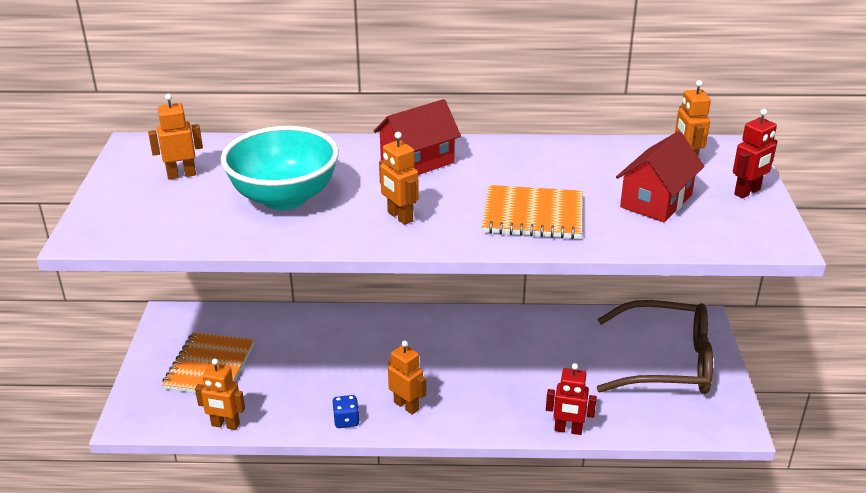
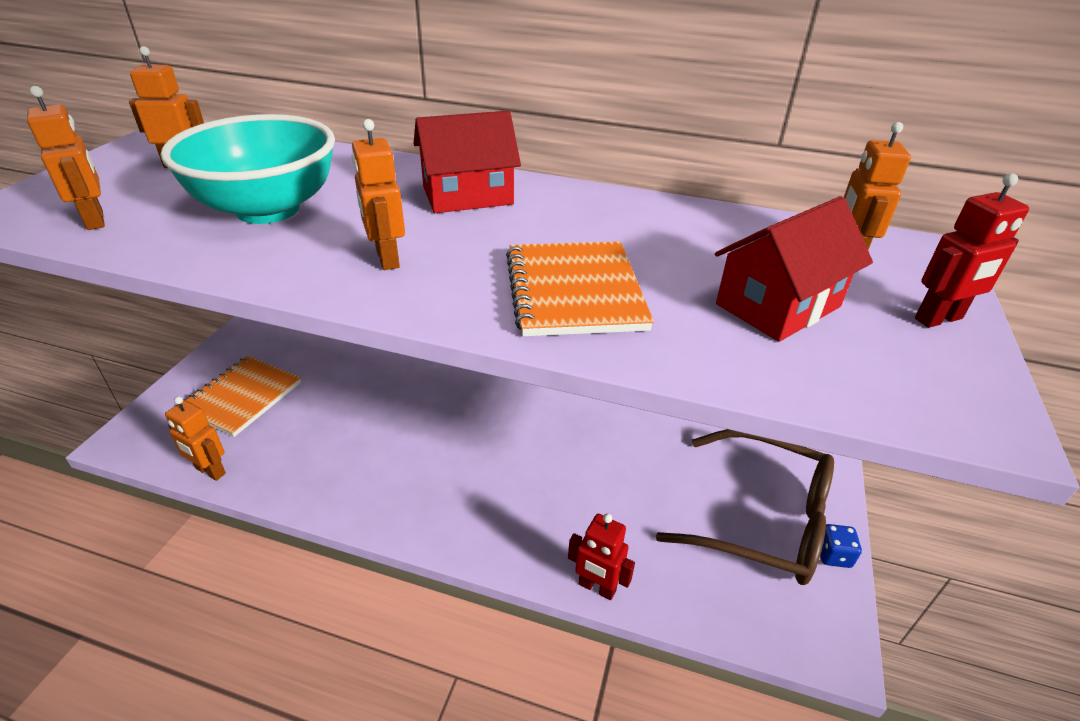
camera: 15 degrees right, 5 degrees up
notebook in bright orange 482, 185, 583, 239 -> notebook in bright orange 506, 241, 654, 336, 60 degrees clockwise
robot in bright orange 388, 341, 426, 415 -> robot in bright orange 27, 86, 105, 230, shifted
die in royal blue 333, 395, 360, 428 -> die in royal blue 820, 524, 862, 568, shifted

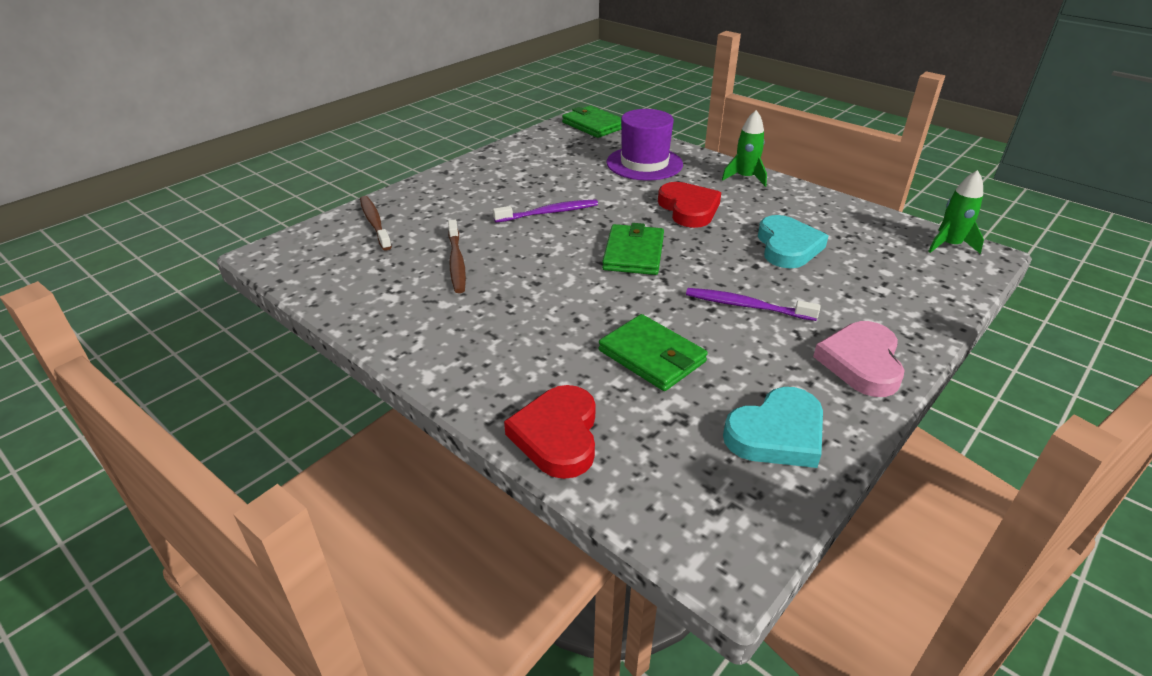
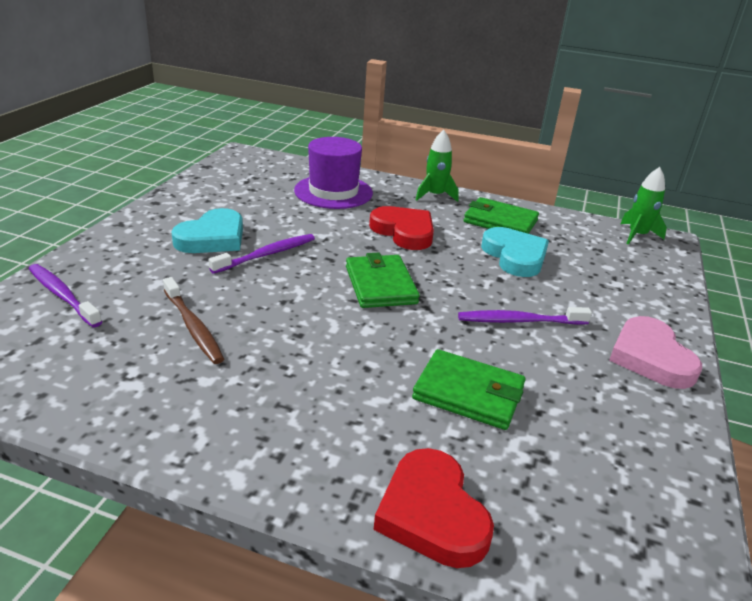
camera: 25 degrees left, 5 degrees down
card wallet in green 562, 106, 621, 138 -> card wallet in green 464, 197, 539, 234, shifted
dental brush in russet 360, 196, 392, 250 -> dental brush in purple 29, 264, 102, 327
heart in turquoise 723, 387, 823, 468 -> heart in turquoise 171, 208, 243, 253, shifted

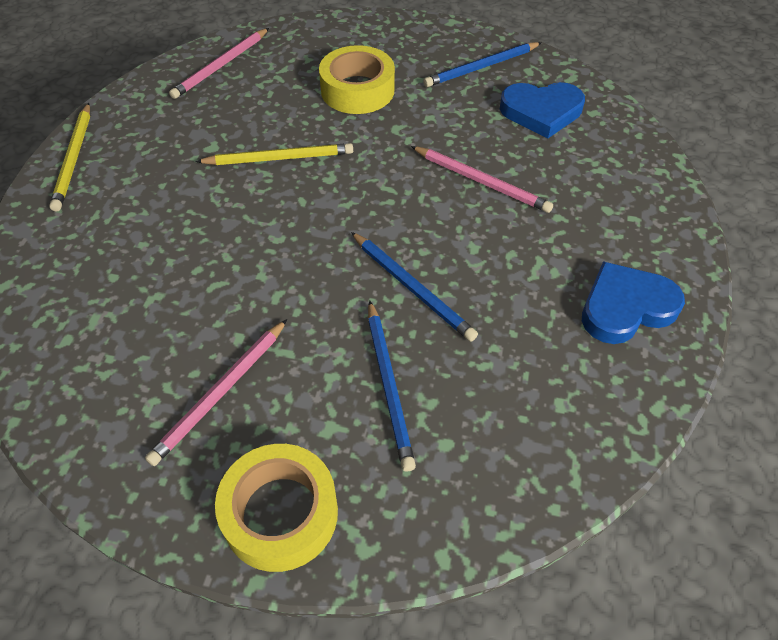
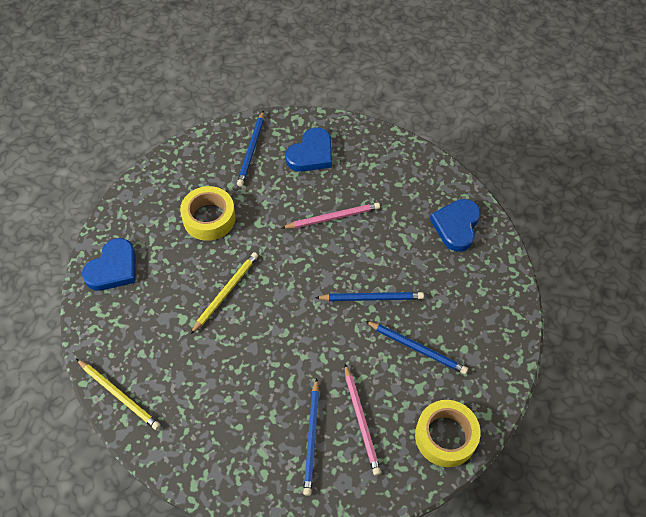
camera: 50 degrees left, 5 degrees up
pencil in rosy 169, 28, 269, 99 -> heart in royal blue 82, 238, 136, 291
none -> pencil in royal blue 303, 378, 319, 496

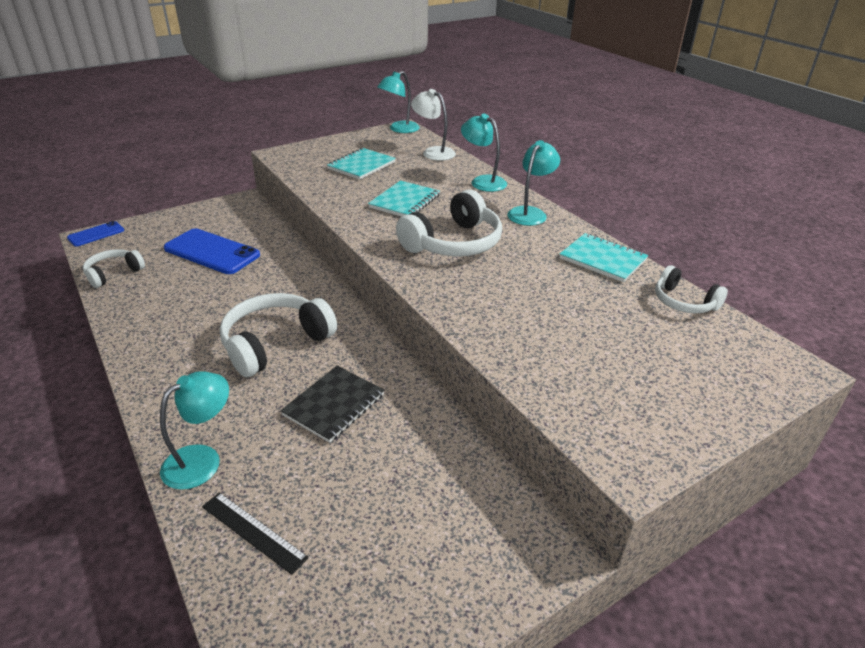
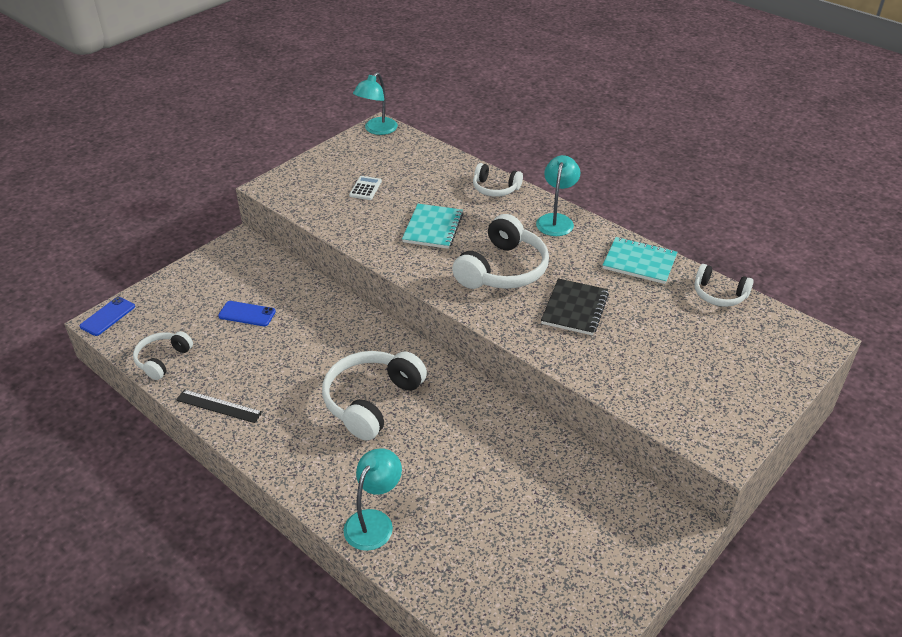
camera: 15 degrees left, 5 degrees up
desk lamp in white 411, 89, 456, 161 -> none
desk lamp in turquoise 461, 114, 507, 192 -> over-ear headphones in white 473, 163, 523, 197
notebook in turquoise 327, 148, 396, 180 -> adding machine in white 349, 176, 382, 200
mobile phone in royal blue 164, 228, 260, 274 -> mobile phone in royal blue 218, 301, 276, 326, x0.55
notebook in jet-black 280, 366, 384, 443 -> notebook in jet-black 541, 278, 609, 335, shifted
measuring stick in jet-black 202, 492, 309, 575 -> measuring stick in jet-black 176, 389, 262, 423, shifted

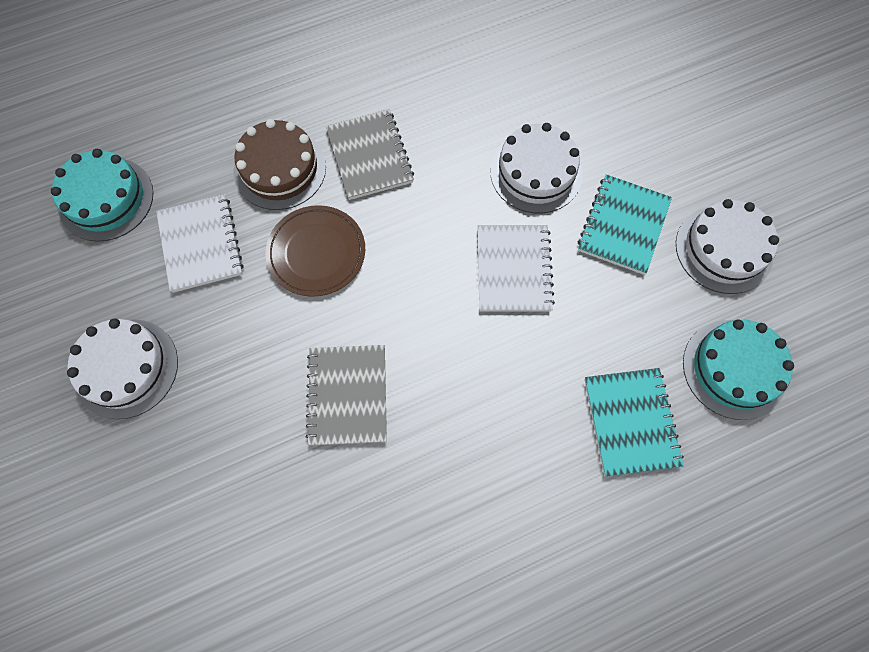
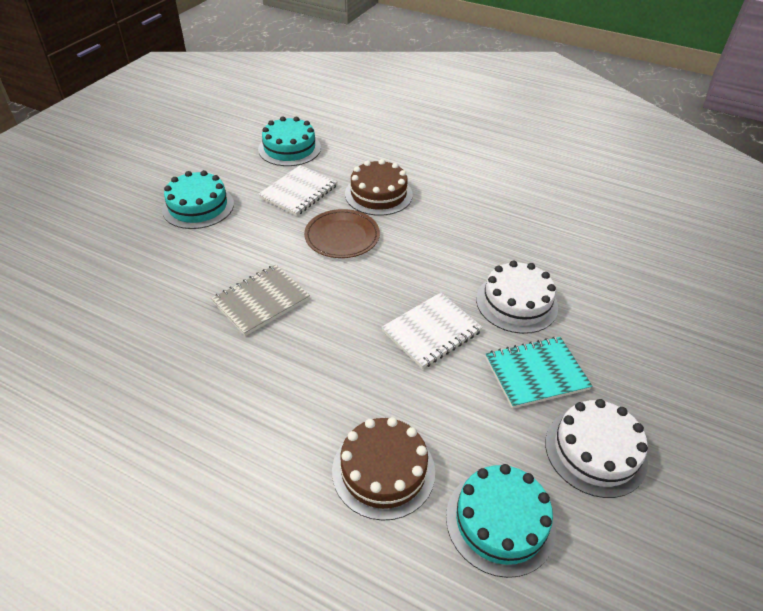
camera: 50 degrees right, 25 degrees down
notebook in gray 326, 109, 414, 200 -> none
layer cake in white 67, 318, 178, 419 -> layer cake in turquoise 162, 170, 234, 229
notebook in turquoise 584, 368, 684, 477 -> layer cake in russet 332, 417, 435, 521

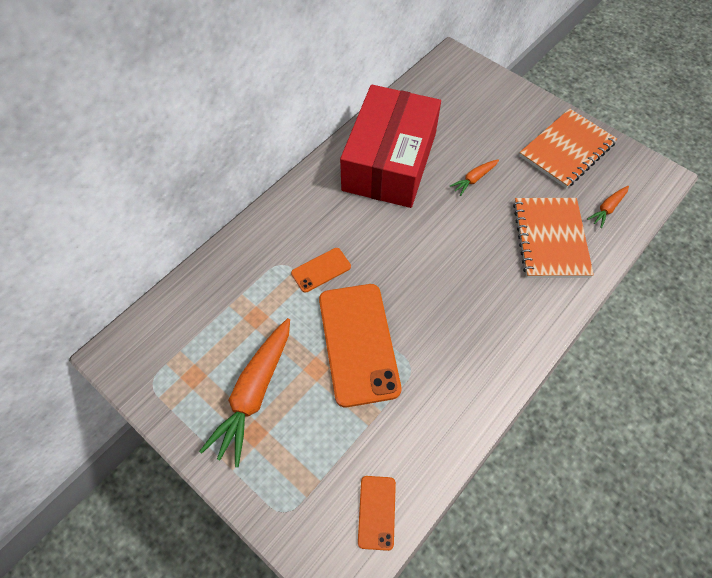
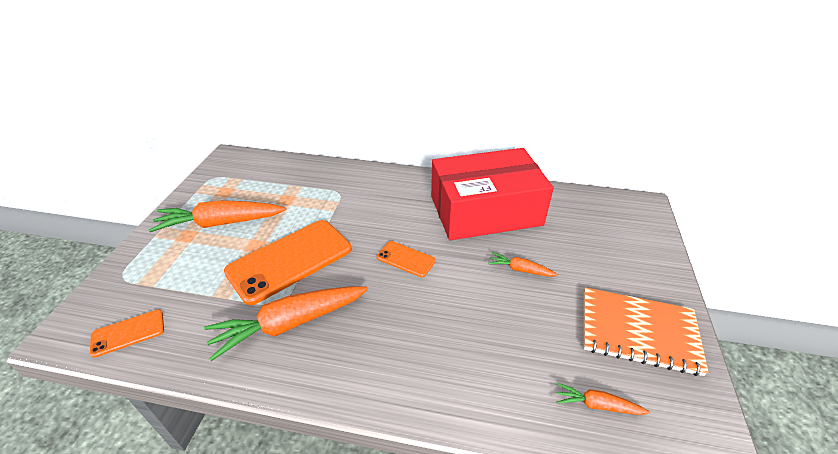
camera: 60 degrees right, 20 degrees down
notebook in bright orange 513, 198, 594, 278 -> none
mobile phone in bright orange 291, 248, 351, 293 -> mobile phone in bright orange 377, 241, 436, 277, shifted
none -> root vegetable in bright orange 204, 286, 368, 361

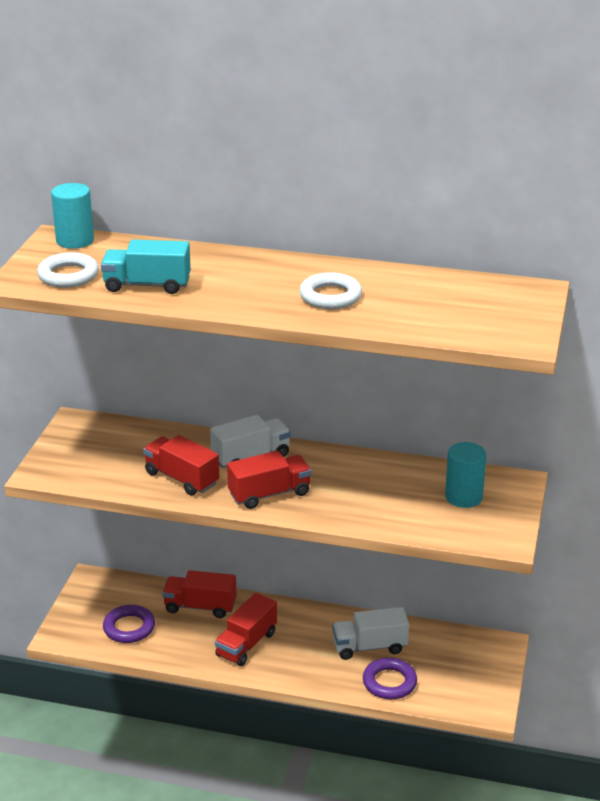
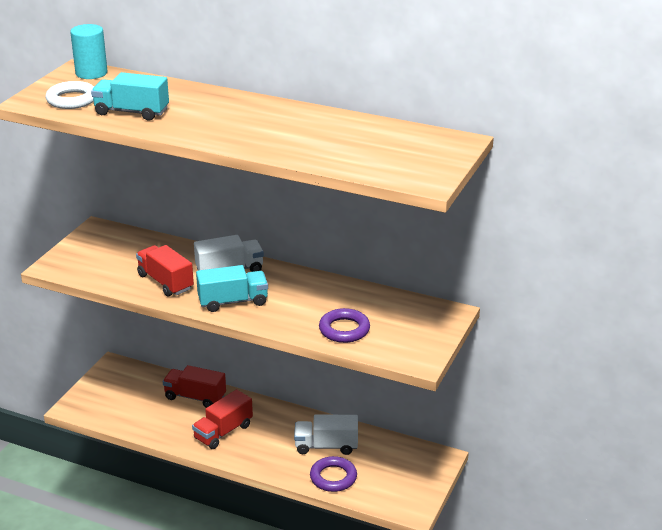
camera: 10 degrees right, 0 degrees up
torus in white 299, 272, 362, 309 -> none
cylinder shape in turquoise 445, 442, 486, 508 -> none
toy truck in scarlet 227, 451, 311, 509 -> toy truck in turquoise 196, 265, 268, 312
torus in purple 103, 605, 155, 643 -> torus in purple 319, 308, 370, 343, shifted

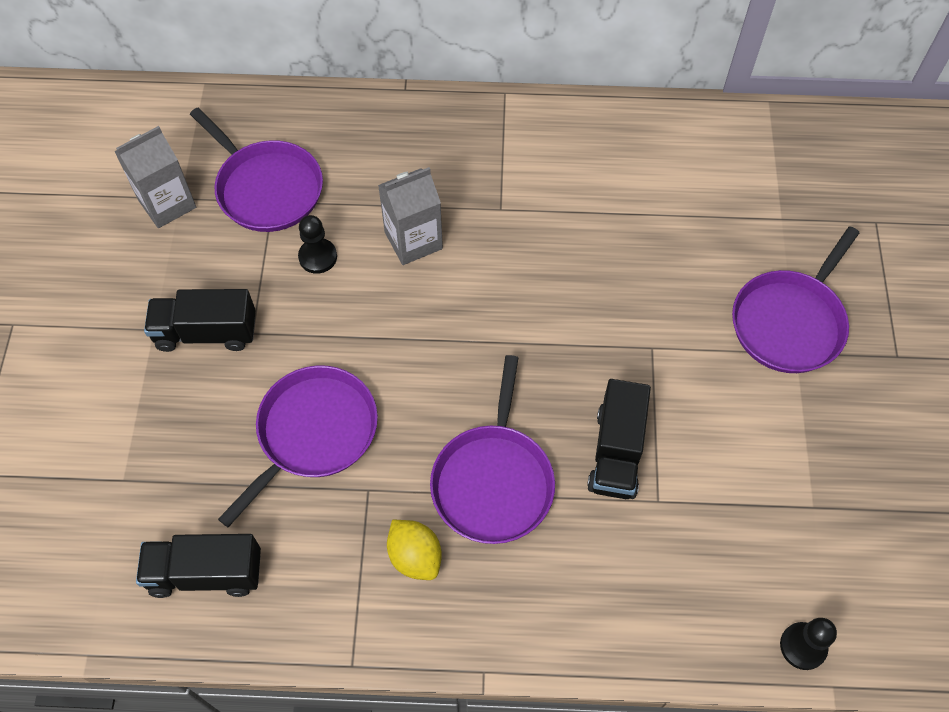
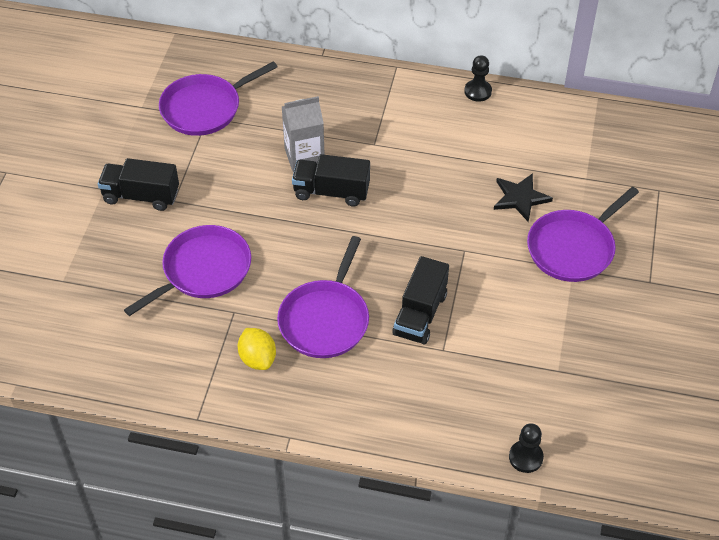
camera: 10 degrees right, 10 degrees down
skillet in purple 190, 108, 323, 232 -> skillet in purple 159, 61, 278, 136, 90 degrees clockwise
juice carton in gray 114, 126, 196, 228 -> none
pawn in jet-black 298, 215, 337, 274 -> pawn in jet-black 464, 55, 492, 102, shifted
toy truck in jet-black 136, 534, 261, 598 -> toy truck in jet-black 292, 154, 370, 207, shifted
none -> star shape in jet-black 494, 173, 553, 222

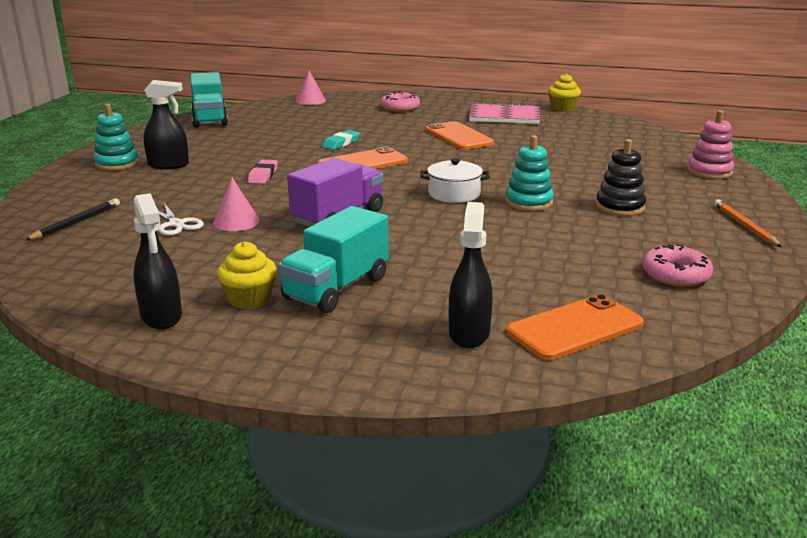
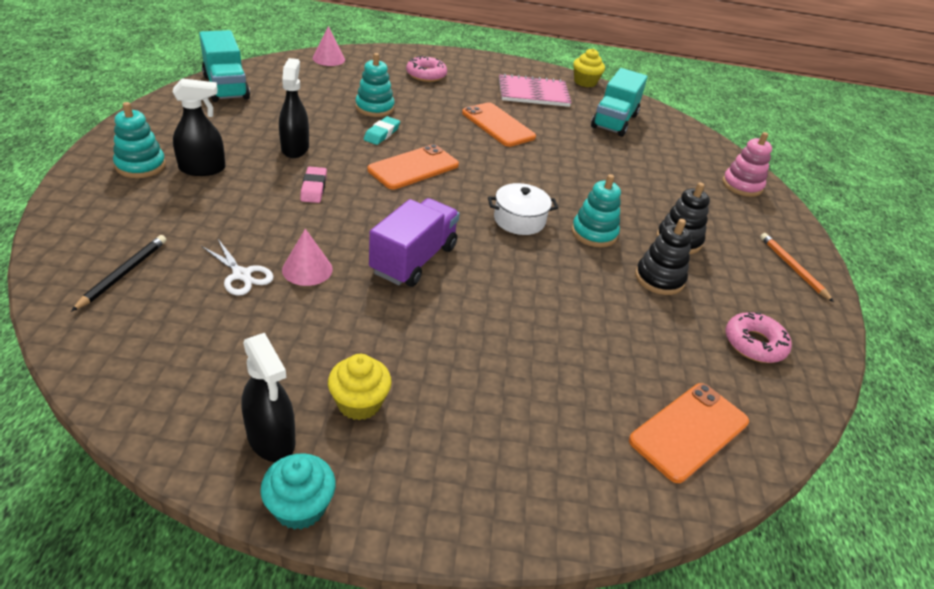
camera: 15 degrees left, 15 degrees up
sprayer in jet-black 449, 202, 493, 348 -> sprayer in jet-black 279, 58, 309, 158, shifted
toy truck in turquoise 278, 206, 389, 313 -> toy truck in turquoise 591, 68, 648, 137, shifted
none -> stacking toy in turquoise 355, 53, 394, 117
none -> stacking toy in jet-black 635, 219, 692, 295
none -> fairy cake in turquoise 260, 453, 336, 530

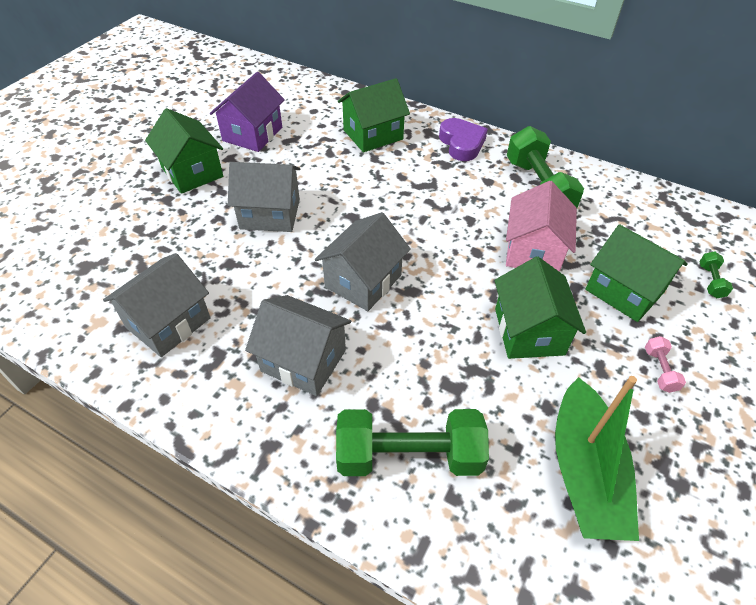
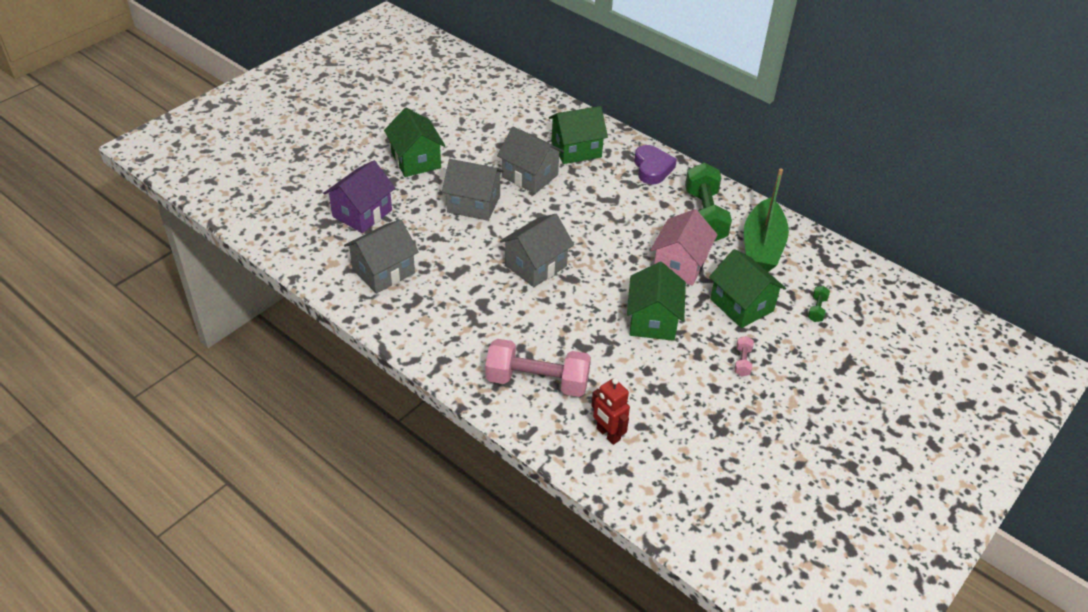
camera: 10 degrees right, 5 degrees down
toy house in purple 210, 72, 285, 152 -> toy house in purple 323, 160, 395, 233, shifted
toy house in gray 245, 295, 351, 396 -> toy house in gray 497, 127, 564, 194, shifted
toy boat in green 555, 376, 639, 541 -> toy boat in green 744, 168, 789, 272, shifted
free weight in green 336, 409, 489, 476 -> free weight in rosy 485, 339, 591, 397
none -> robot in scarlet 591, 378, 630, 445

